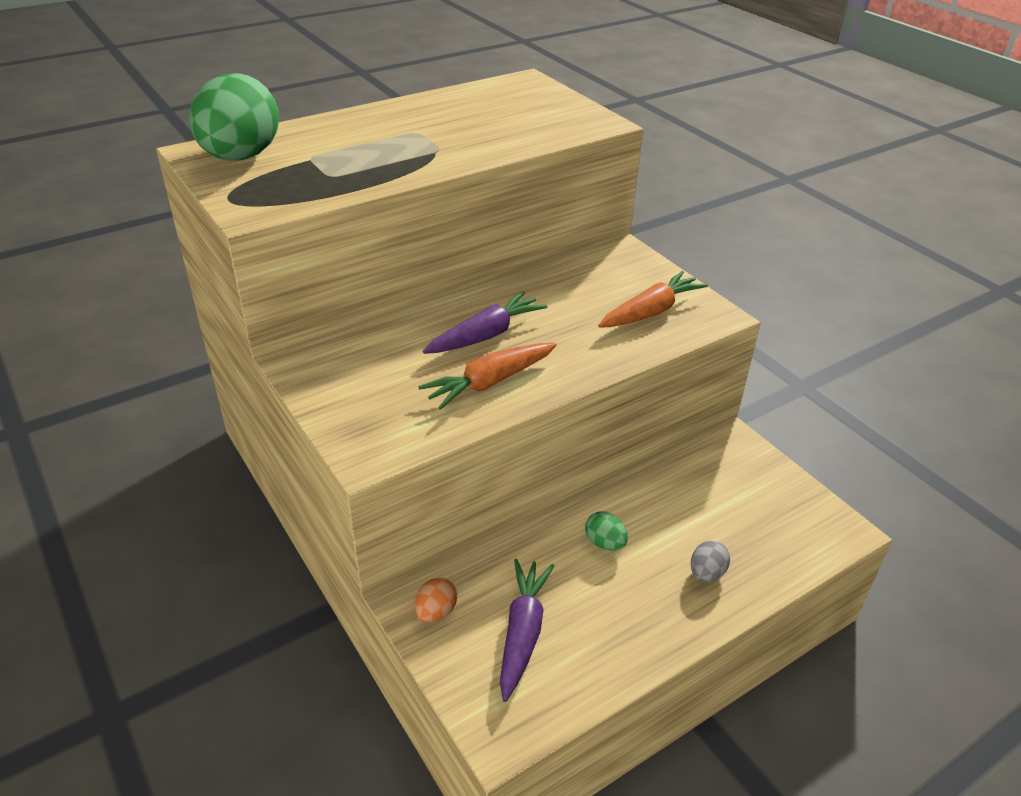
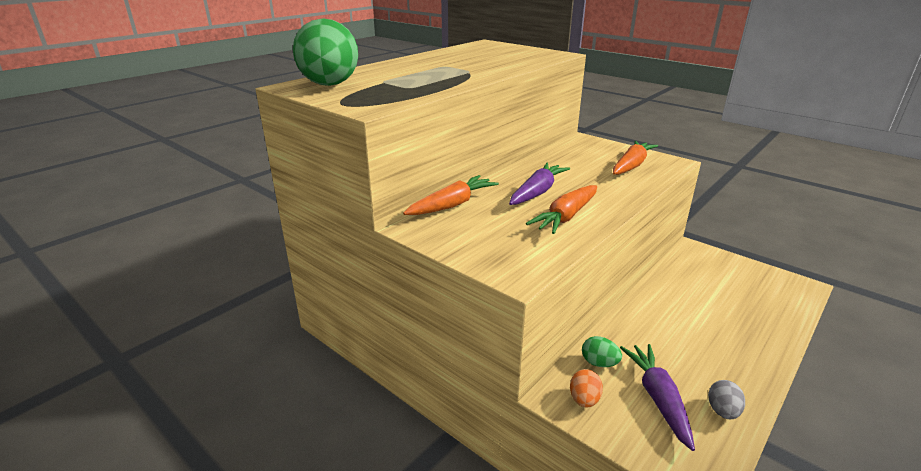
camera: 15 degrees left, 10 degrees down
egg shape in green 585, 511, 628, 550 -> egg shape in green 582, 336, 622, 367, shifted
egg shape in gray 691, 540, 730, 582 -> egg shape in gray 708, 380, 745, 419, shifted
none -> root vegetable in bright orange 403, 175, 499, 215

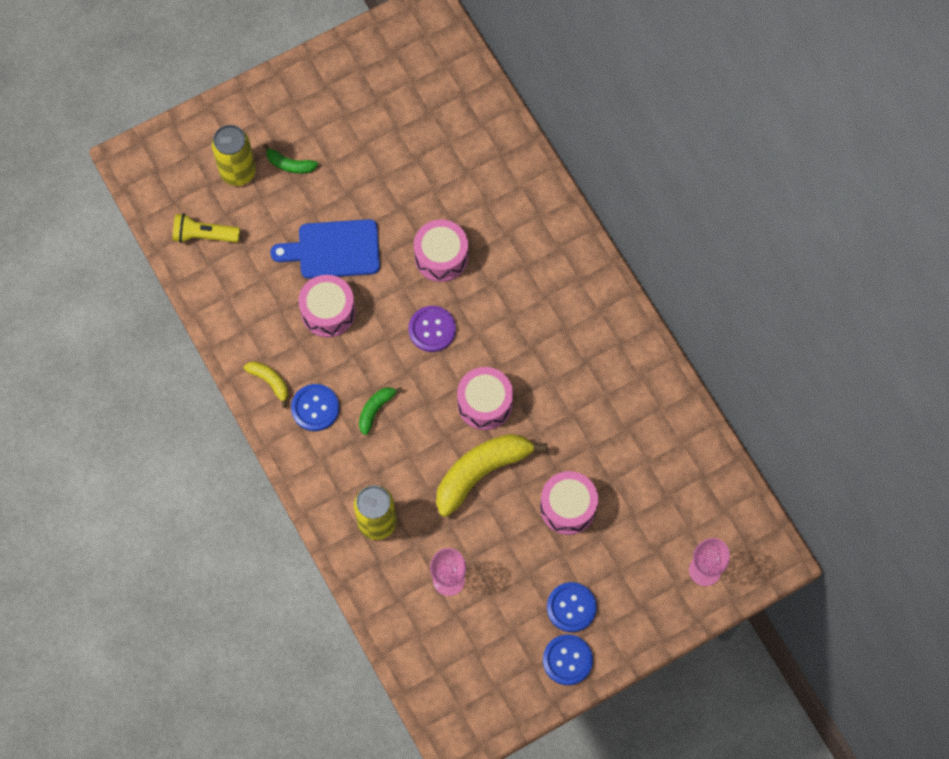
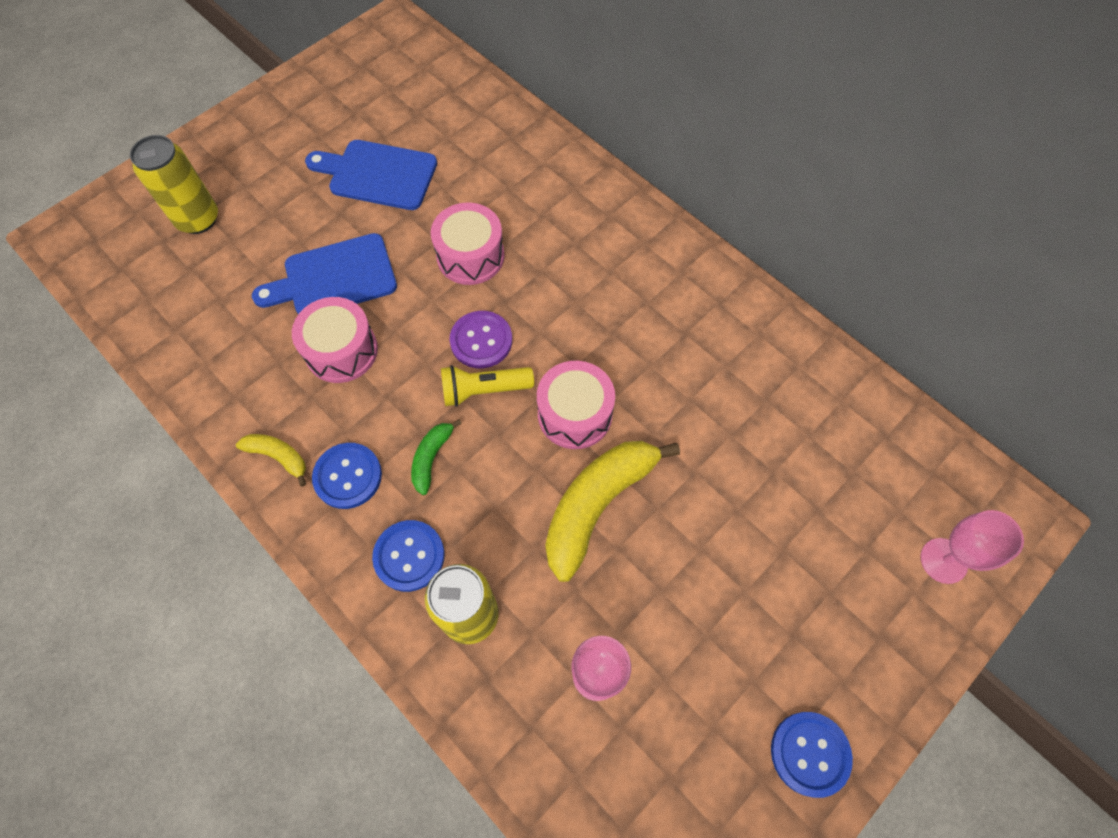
camera: 15 degrees left, 5 degrees down
toy banana in green 263, 144, 318, 174 -> none
torch in bright yellow 173, 214, 240, 243 -> torch in bright yellow 441, 365, 534, 407, shifted
toy drum in rosy 540, 471, 598, 535 -> none
sewing button in royal blue 547, 582, 597, 632 -> sewing button in royal blue 372, 520, 445, 592, shifted
none -> bread board in royal blue 305, 140, 437, 210

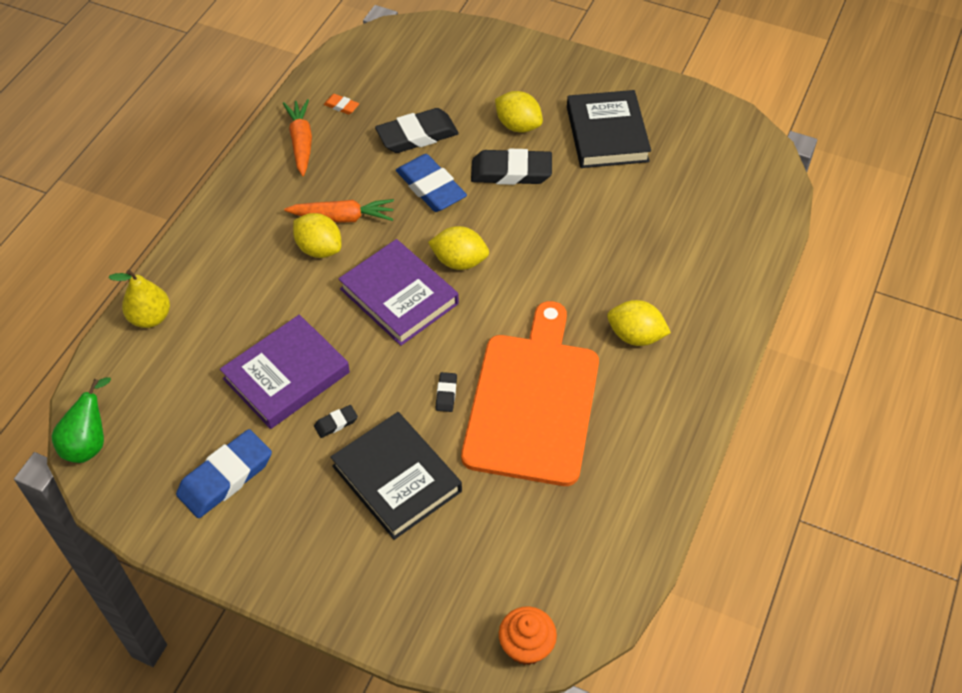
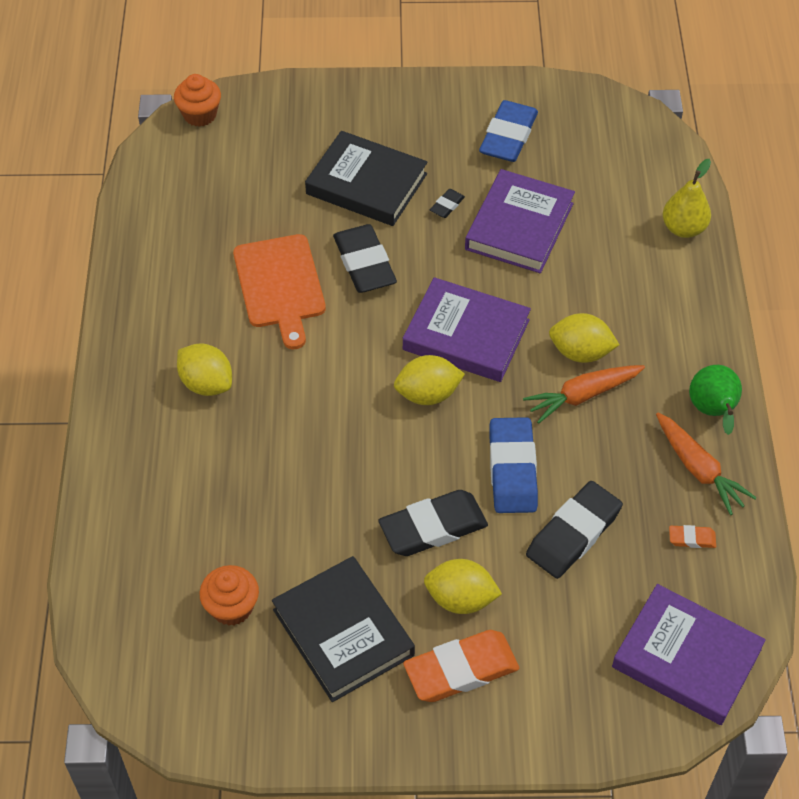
camera: 155 degrees right, 0 degrees up
gum eraser in royal blue 396, 154, 467, 212 -> gum eraser in royal blue 490, 417, 538, 513, 60 degrees clockwise
lemon in bright yellow 607, 300, 671, 346 -> lemon in bright yellow 177, 343, 232, 396, 45 degrees clockwise
bread board in bright orange 461, 301, 599, 486 -> bread board in bright orange 233, 234, 326, 349, x0.65
gum eraser in jet-black 436, 372, 457, 412 -> gum eraser in jet-black 333, 224, 397, 293, x2.21
pear fruit in green 52, 377, 111, 463 -> pear fruit in green 689, 365, 742, 435, shifted
none -> fairy cake in bright orange 199, 565, 259, 626
none -> hardback in purple 612, 584, 766, 725
none -> gum eraser in bright orange 403, 630, 519, 702

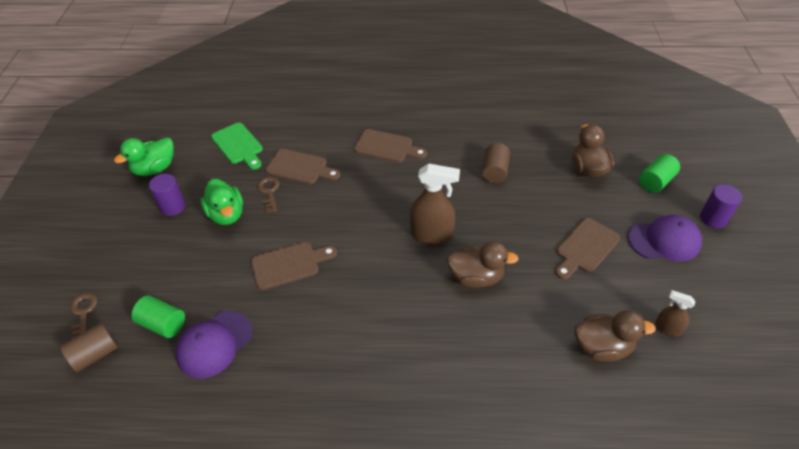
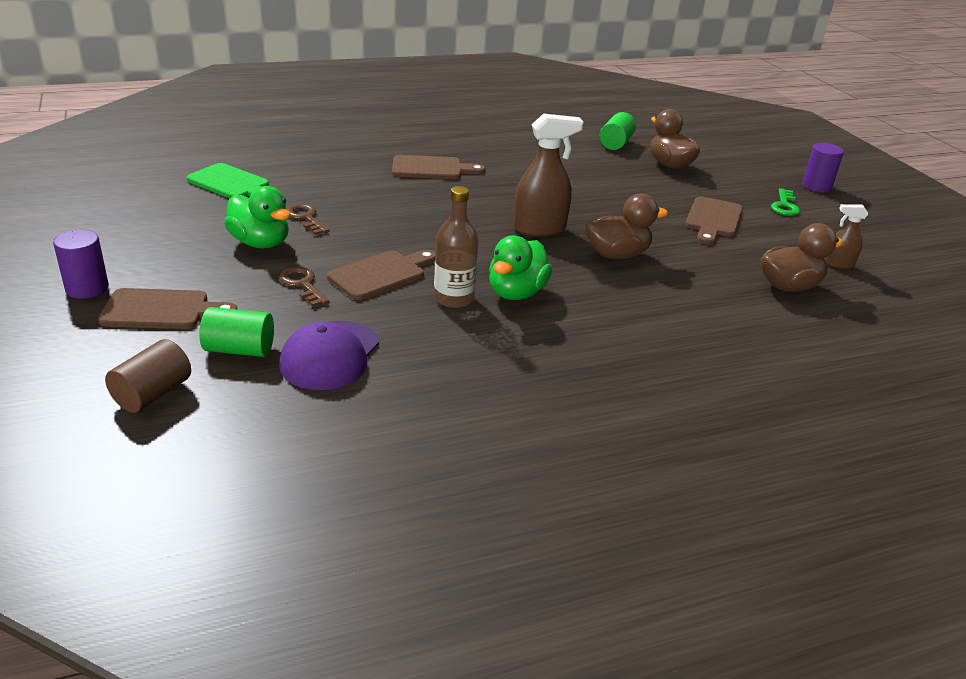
camera: 25 degrees left, 15 degrees down
duck in green 114, 137, 174, 176 -> duck in green 489, 235, 553, 300, shifted
cylinder shape in russet 482, 143, 510, 184 -> none
bread board in russet 266, 149, 340, 184 -> bread board in russet 98, 288, 238, 329, shifted
cylinder shape in green 639, 154, 680, 193 -> cylinder shape in green 600, 112, 636, 150, shifted
cylinder shape in purple 149, 174, 186, 216 -> cylinder shape in purple 53, 230, 109, 299, shifted
peaked cap in purple 627, 215, 702, 262 -> key in green 771, 188, 800, 216
key in russet 70, 293, 97, 339 -> key in russet 279, 267, 330, 307, shifted
none -> bottle in russet 434, 186, 479, 308

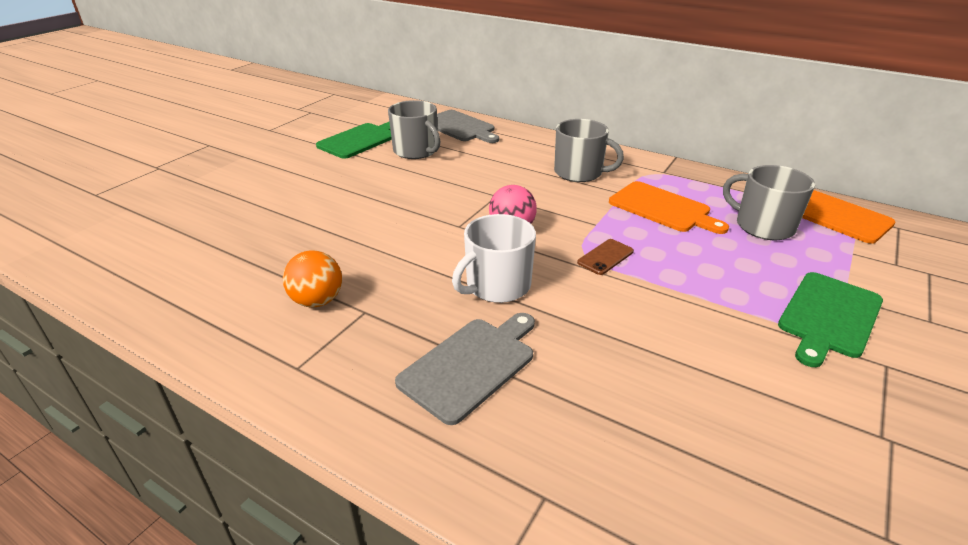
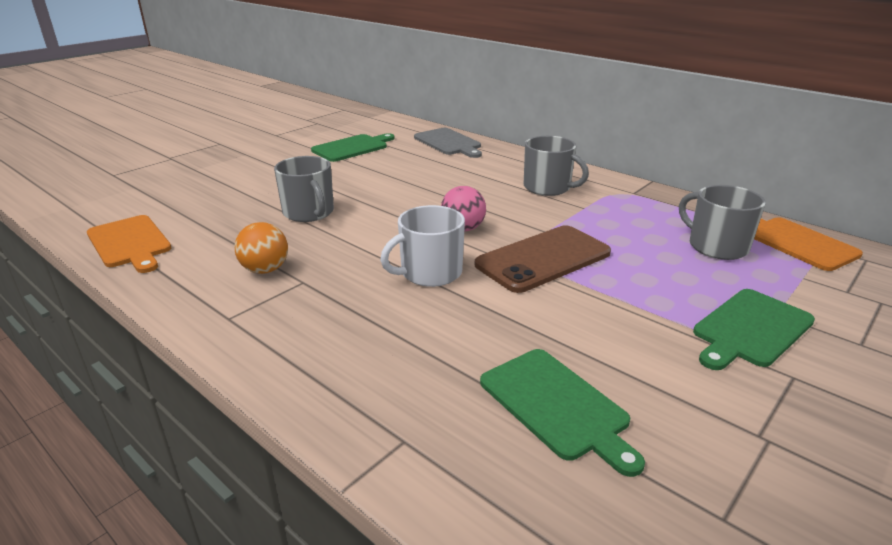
camera: 10 degrees right, 5 degrees down
mug in gray 388, 100, 441, 159 -> mug in gray 274, 156, 334, 222, shifted
bread board in bright orange 609, 181, 729, 234 -> bread board in bright orange 87, 215, 171, 273, shifted
mobile phone in russet 577, 239, 634, 275 -> mobile phone in russet 475, 225, 611, 293, x2.30
bread board in gray 395, 313, 535, 425 -> none
none -> bread board in green 480, 349, 645, 477

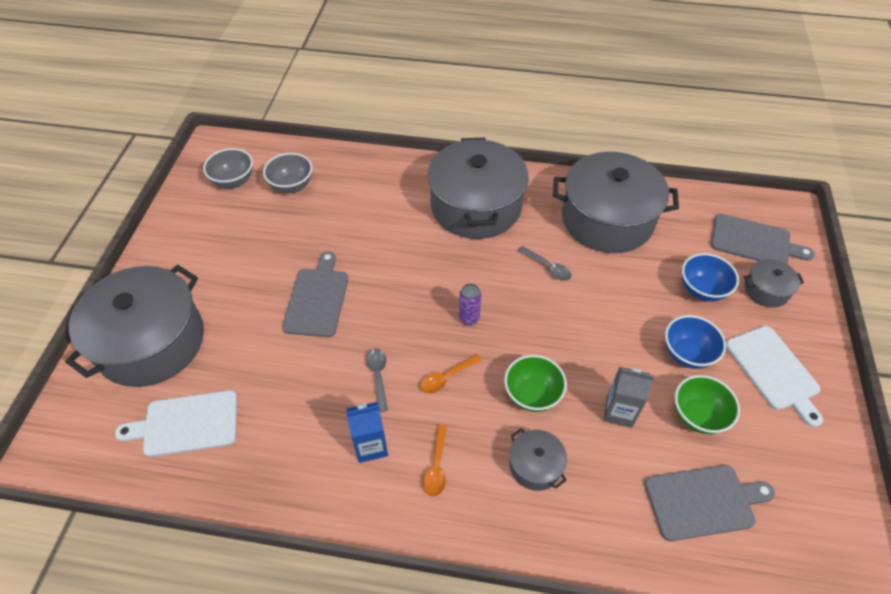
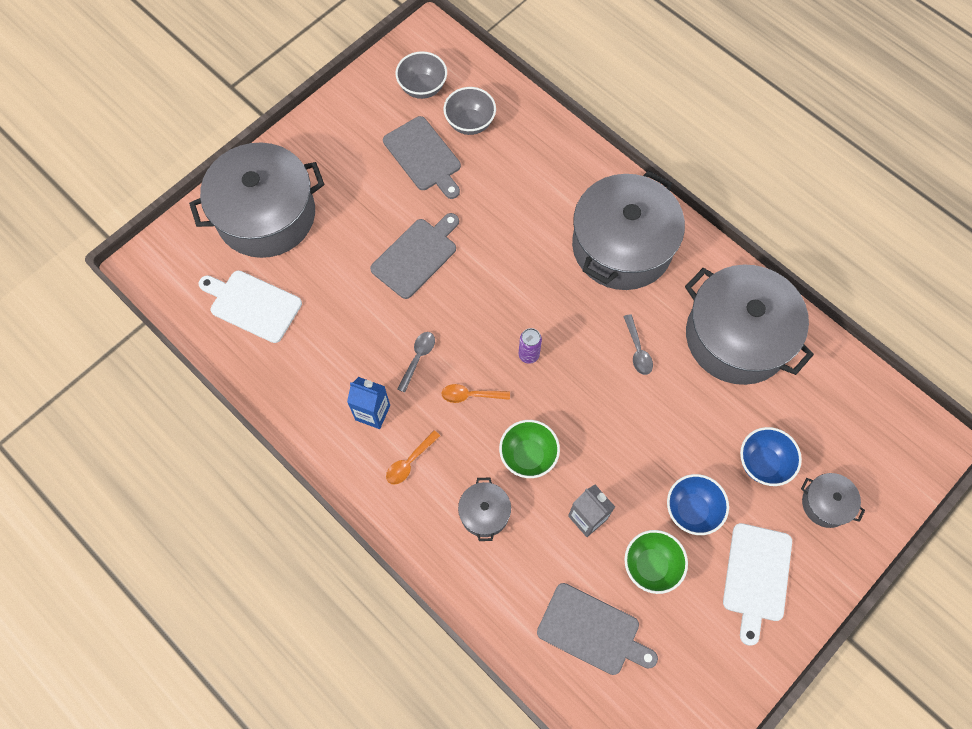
camera: 35 degrees right, 15 degrees up
bread board in gray 711, 214, 815, 264 -> bread board in gray 383, 116, 461, 199, shifted

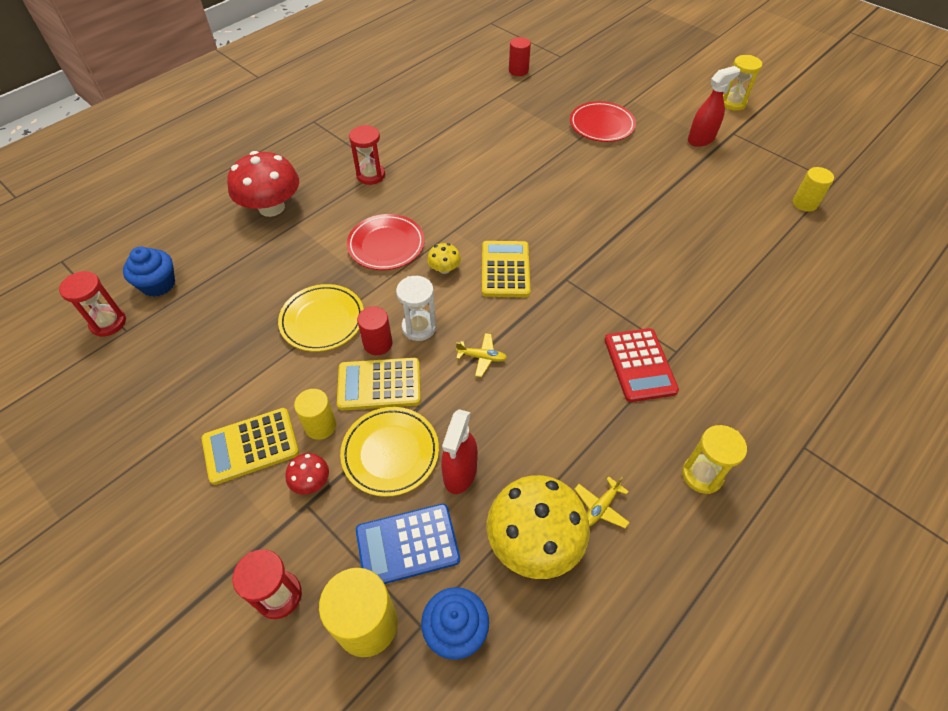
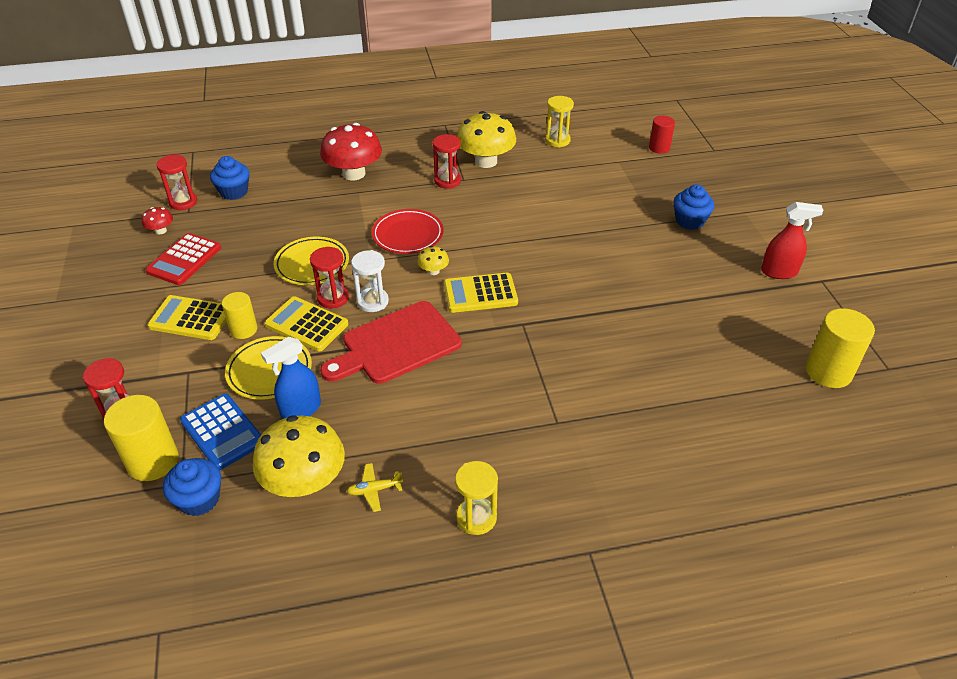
camera: 35 degrees right, 10 degrees down
sandglass in bright yellow 723, 55, 762, 111 -> sandglass in bright yellow 545, 96, 574, 148, shifted
flat dish in scarlet 570, 101, 636, 142 -> fairy cake in royal blue 673, 184, 714, 230
cylinder shape in bright yellow 793, 167, 834, 212 -> cylinder shape in bright yellow 806, 308, 875, 388, x1.60
adding machine in bright yellow 482, 241, 530, 297 -> adding machine in bright yellow 444, 273, 518, 313, 135 degrees counterclockwise
cylinder shape in scarlet 357, 306, 392, 355 -> sandglass in scarlet 310, 247, 349, 308
adding machine in scarlet 604, 328, 679, 402 -> adding machine in scarlet 145, 233, 221, 285, shifted
toy plane in bright yellow 456, 333, 507, 377 -> bread board in scarlet 320, 301, 462, 384
sprayer in scarlet 441, 409, 478, 494 -> sprayer in royal blue 261, 337, 321, 419
fungus in scarlet 285, 453, 329, 495 -> fungus in scarlet 142, 207, 173, 234, shifted
adding machine in royal blue 356, 504, 460, 584 -> adding machine in royal blue 180, 394, 261, 470, 150 degrees counterclockwise
none -> fungus in bright yellow 457, 111, 516, 168

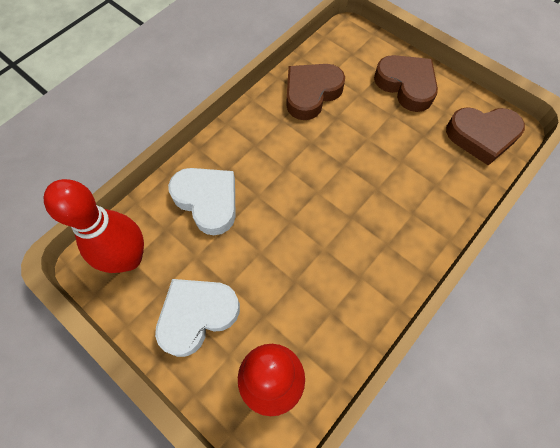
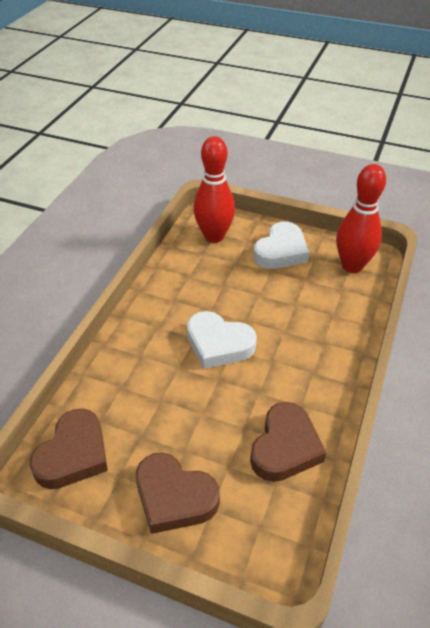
camera: 160 degrees right, 20 degrees down
heart in russet 446, 107, 525, 166 -> heart in russet 29, 409, 108, 489, 135 degrees clockwise
heart in white 168, 168, 236, 235 -> heart in white 187, 311, 257, 369, shifted

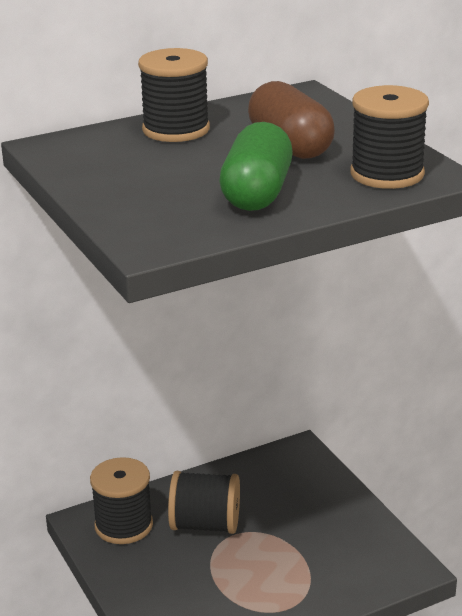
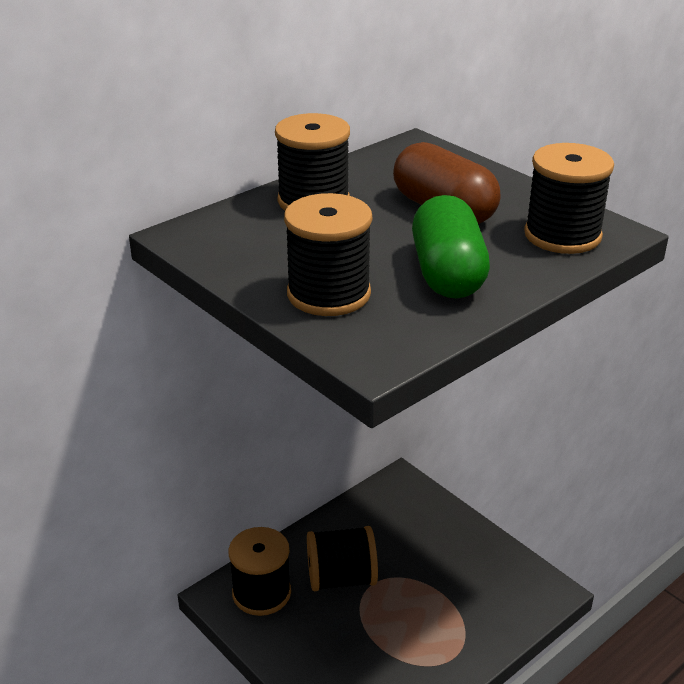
camera: 15 degrees left, 5 degrees up
none -> bobbin in jet-black 284, 193, 372, 316

